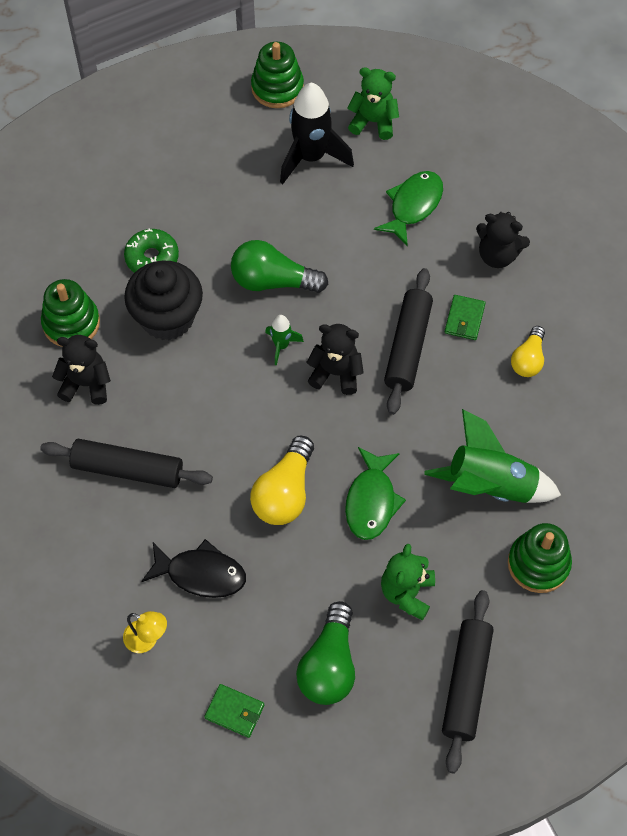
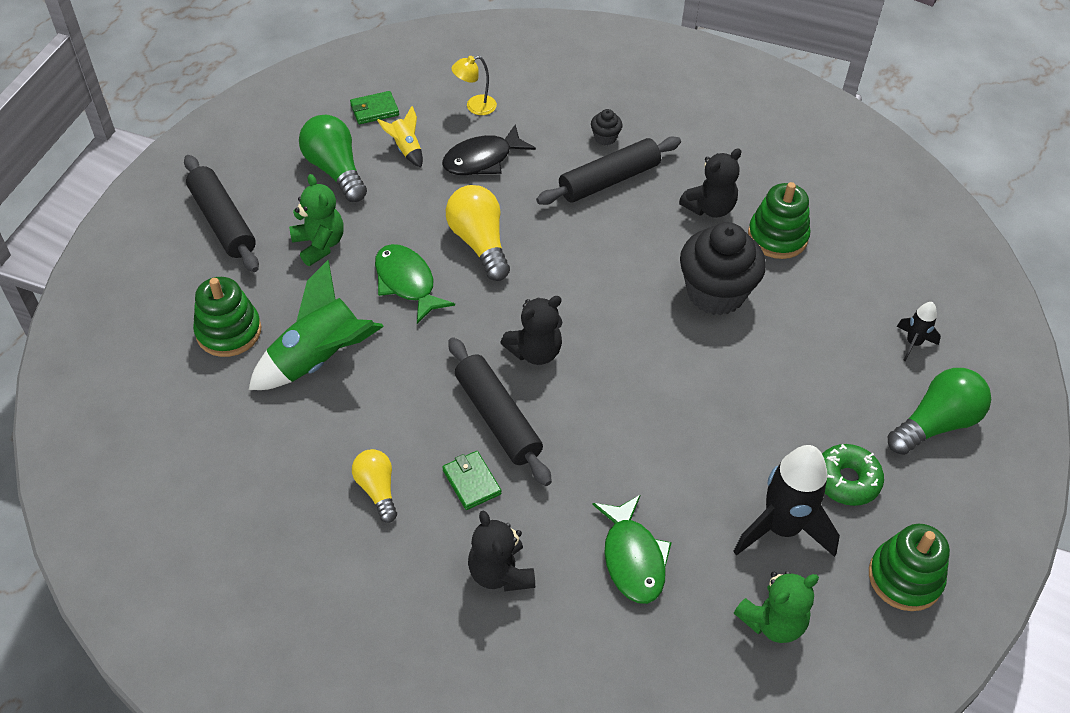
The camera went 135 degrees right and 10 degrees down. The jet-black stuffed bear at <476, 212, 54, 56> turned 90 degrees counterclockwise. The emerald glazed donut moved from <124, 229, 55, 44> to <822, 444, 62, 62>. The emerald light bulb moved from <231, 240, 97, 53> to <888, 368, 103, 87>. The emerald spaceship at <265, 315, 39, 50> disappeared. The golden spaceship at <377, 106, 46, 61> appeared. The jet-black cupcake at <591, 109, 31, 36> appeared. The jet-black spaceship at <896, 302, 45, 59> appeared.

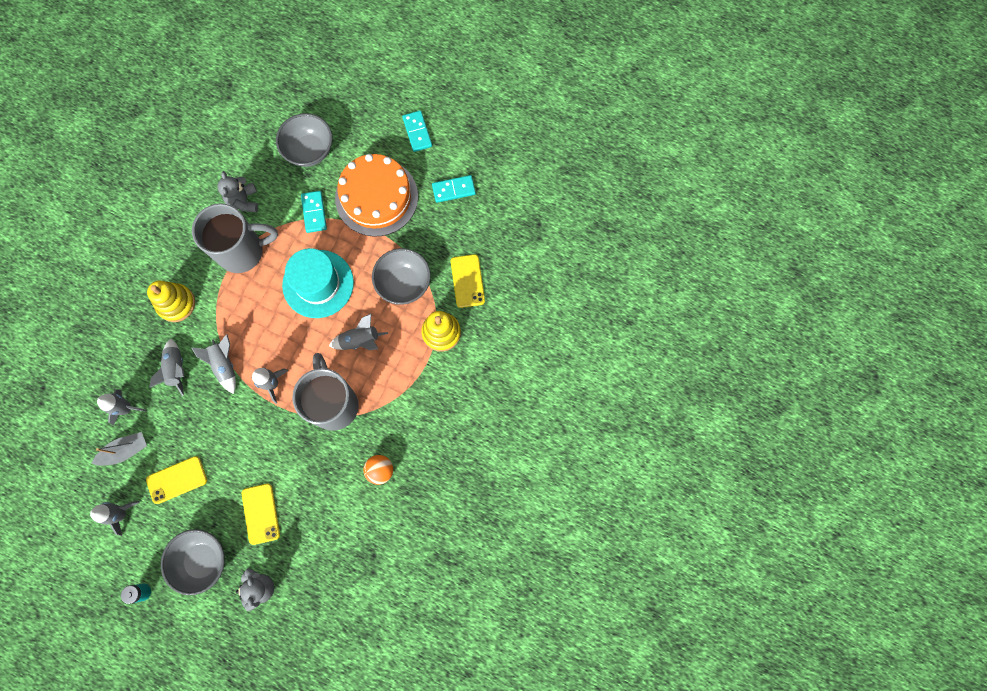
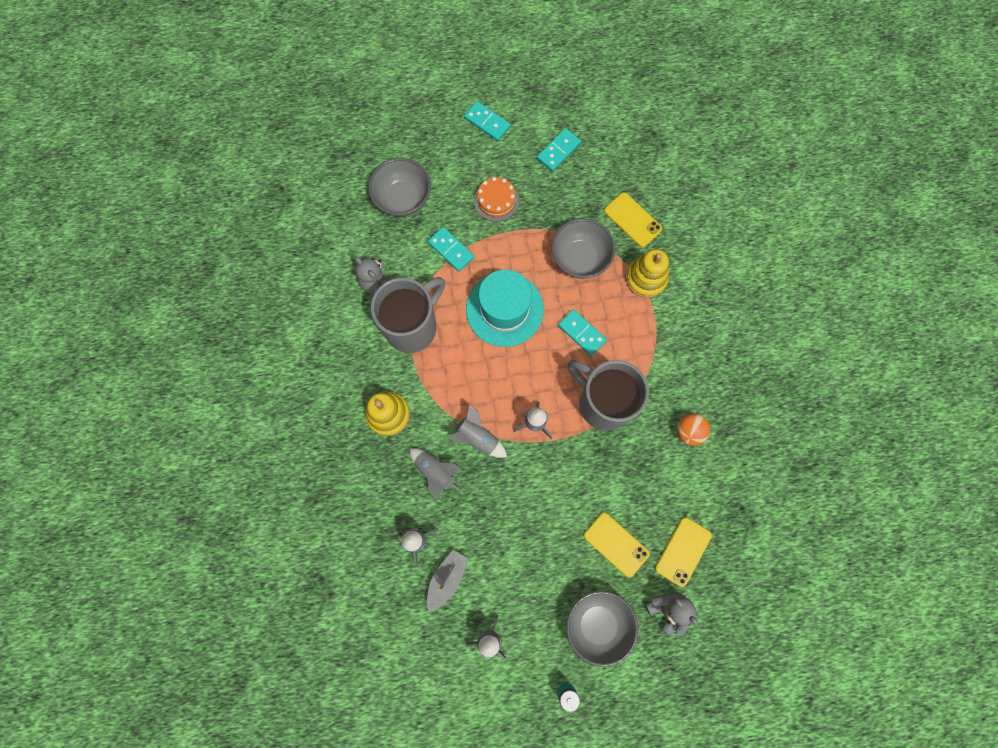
The camera went 35 degrees left and 0 degrees up. The orange cake at <335, 154, 83, 83> changed to 0.50 times the size. The grey spaceship at <329, 314, 59, 36> was replaced by the aqua domino at <558, 309, 49, 47>. The golden smartphone moved from <146, 456, 61, 48> to <655, 518, 57, 69>.

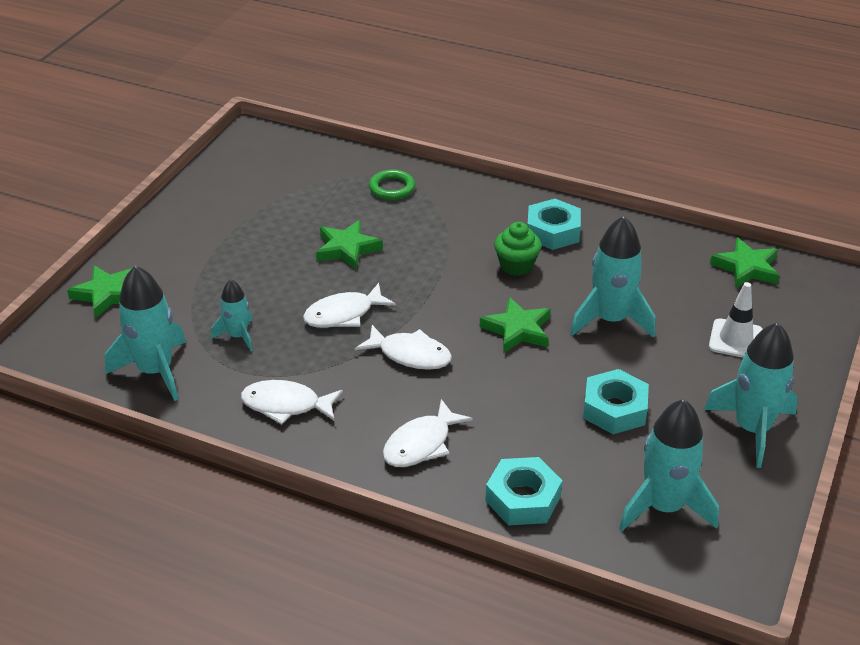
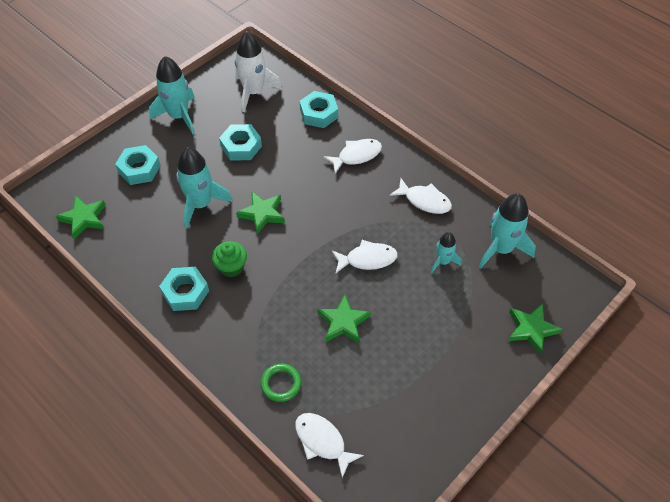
The camera went 160 degrees left and 15 degrees up. The pure white traffic cone at <709, 282, 54, 76> was replaced by the aqua hexagon nut at <115, 145, 46, 40>. The pure white toy fish moved from <355, 325, 97, 45> to <295, 413, 69, 65>. The aqua spaceship at <619, 399, 100, 132> became the pure white spaceship at <235, 32, 47, 80>.

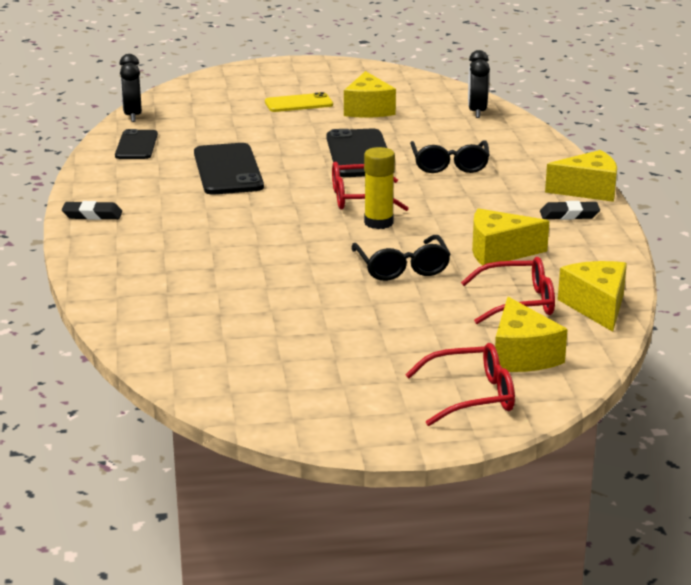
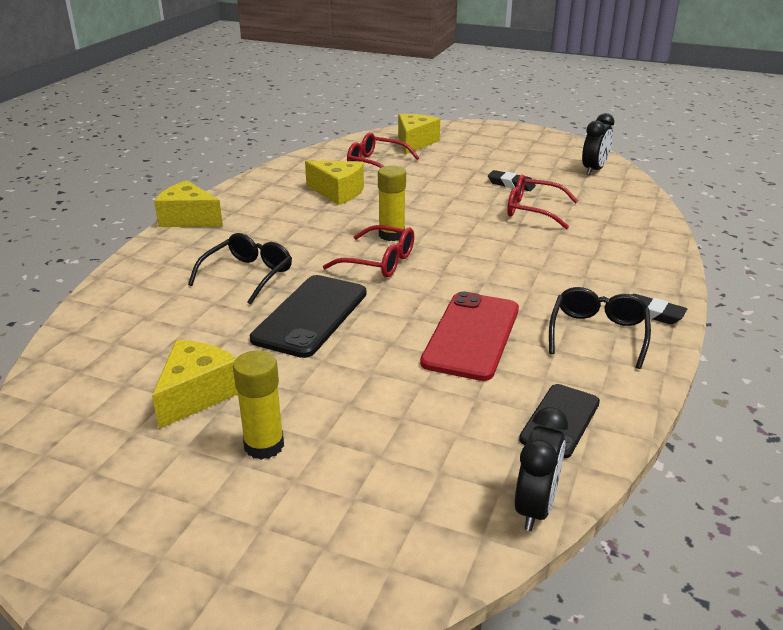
The camera went 150 degrees left and 5 degrees up. The jet-black clock moved from <468, 50, 22, 68> to <582, 113, 32, 62>. The golden smartphone at <265, 92, 68, 20> was replaced by the golden glue stick at <233, 351, 51, 109>. The jet-black smartphone at <194, 143, 70, 52> became the red smartphone at <420, 291, 99, 90>. The jet-black pencil eraser moved from <540, 201, 60, 19> to <488, 170, 48, 21>. The jet-black glasses moved from <352, 235, 99, 46> to <549, 287, 102, 82>. The golden piece of cheese at <558, 261, 69, 71> disappeared. The red glasses moved from <405, 343, 110, 83> to <507, 175, 71, 54>.

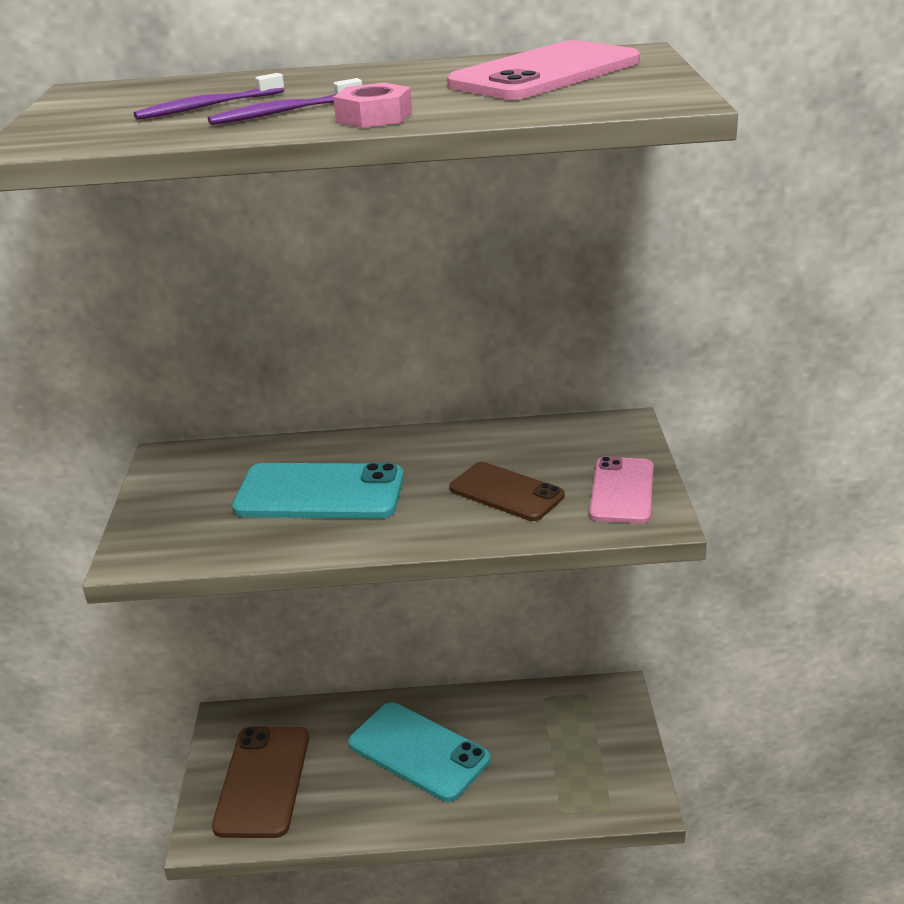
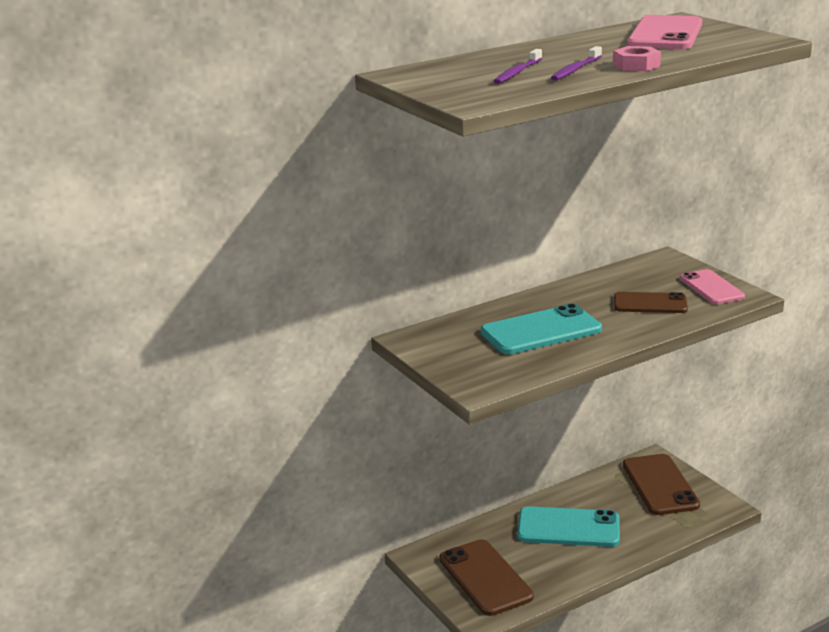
The camera went 30 degrees left and 5 degrees down. The russet smartphone at <623, 454, 77, 61> appeared.

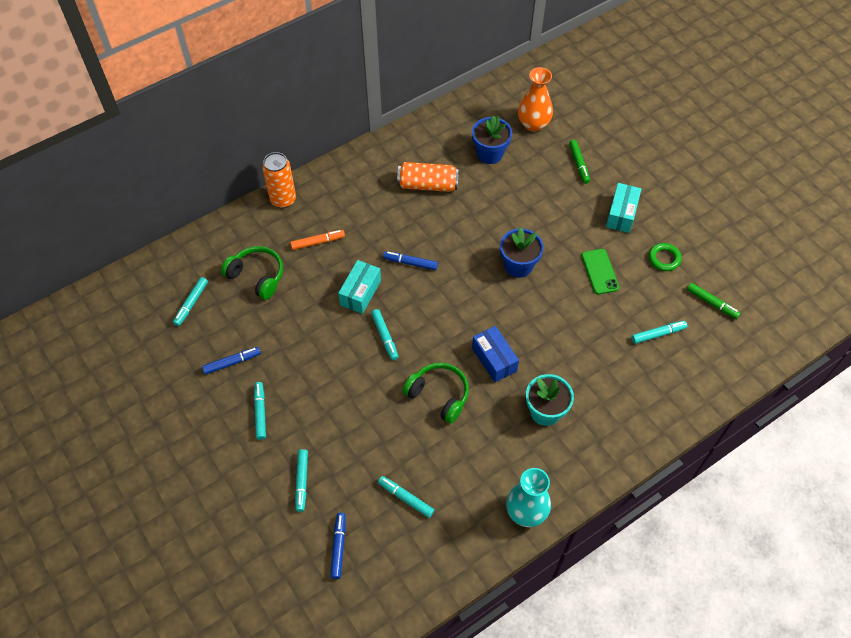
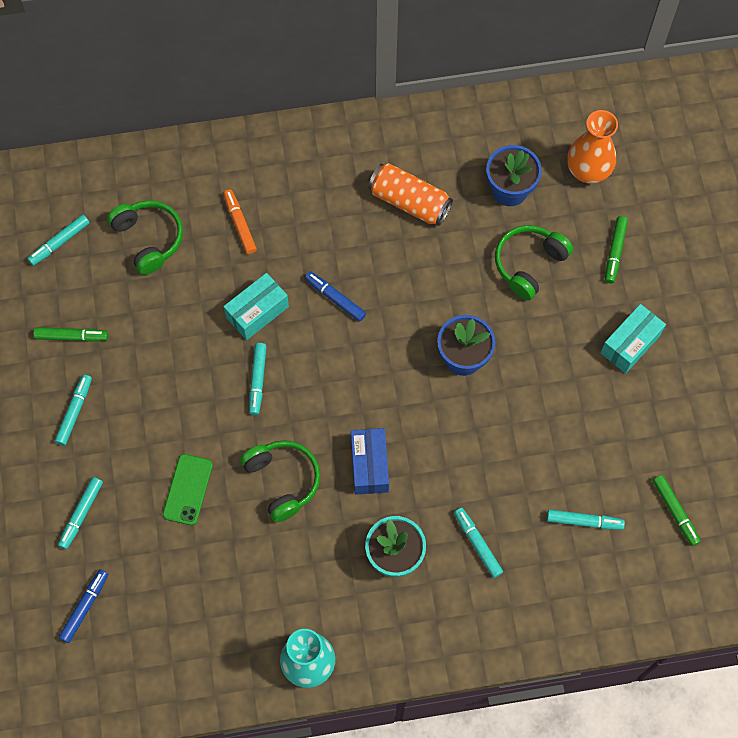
The camera went 25 degrees right and 10 degrees up. The orange can at <262, 152, 34, 56> disappeared. The orange marker pen at <290, 230, 55, 20> turned 120 degrees counterclockwise. The emerald ring at <649, 243, 33, 28> disappeared. The emerald smartphone moved from <582, 249, 37, 45> to <163, 454, 50, 71>. The cobalt marker pen at <202, 347, 59, 28> became the emerald marker pen at <33, 327, 75, 15>. The aqua marker pen moved from <378, 476, 56, 42> to <454, 508, 49, 70>. The emerald headphones at <495, 225, 78, 76> appeared.

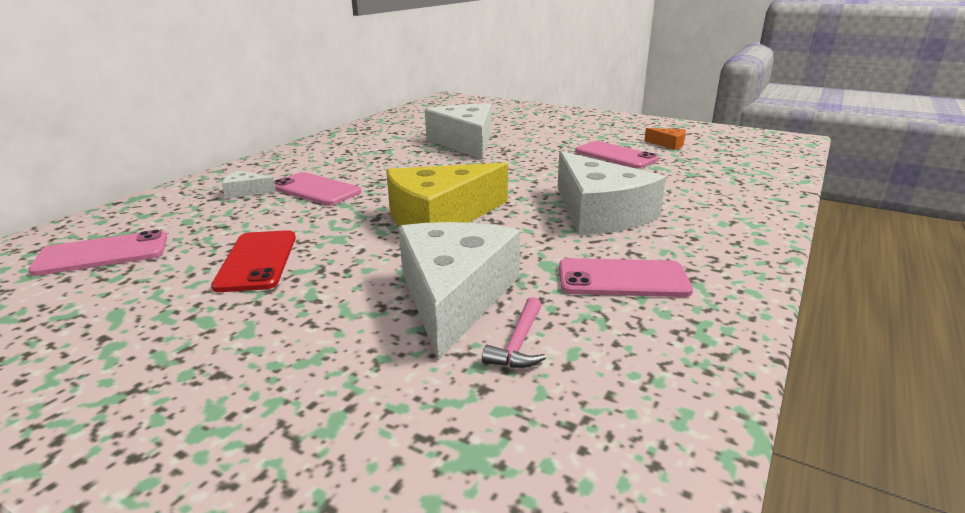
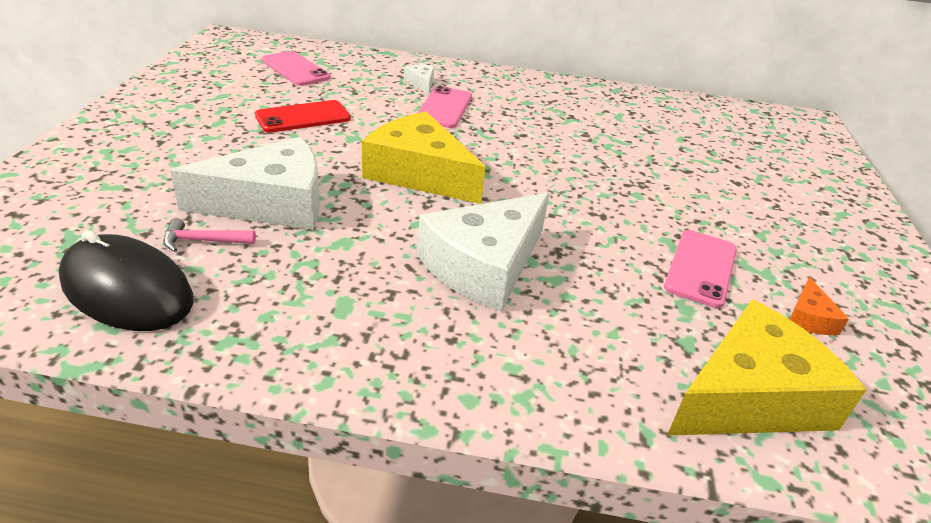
The camera went 65 degrees right and 10 degrees up. The pure white piece of cheese at <425, 104, 66, 56> disappeared. The rosy smartphone at <559, 258, 134, 39> disappeared. The jet-black mouse at <59, 230, 134, 101> appeared. The golden piece of cheese at <667, 300, 199, 135> appeared.

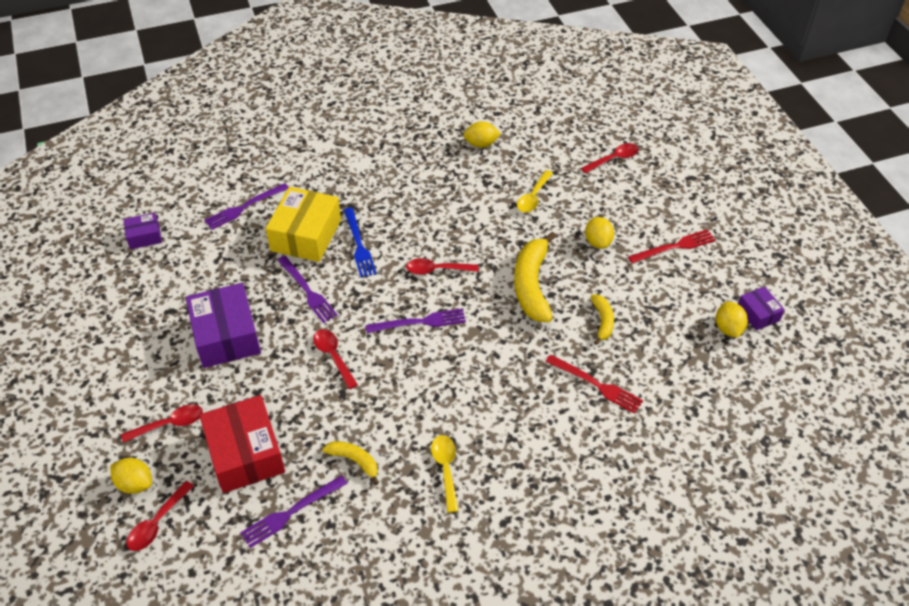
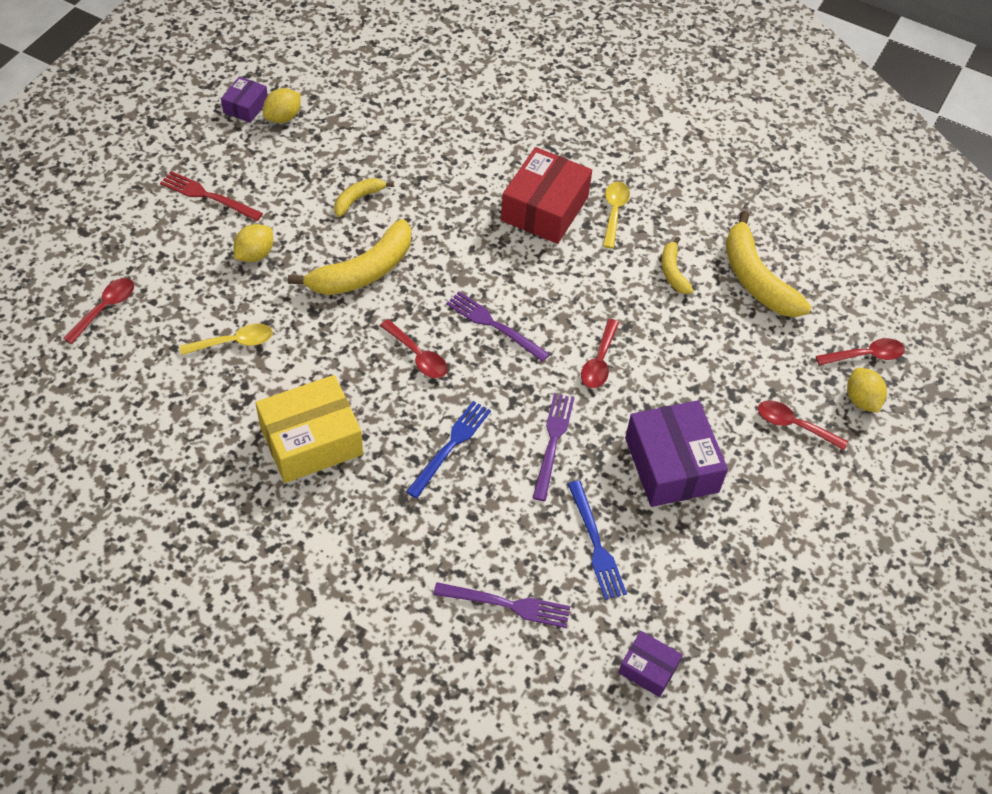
The camera went 135 degrees left and 5 degrees up. The golden toy lemon at <463, 121, 38, 27> disappeared. The red spoon at <581, 143, 58, 31> turned 105 degrees clockwise. The golden box moved from <266, 187, 75, 75> to <255, 375, 108, 108>. The purple box at <186, 283, 75, 85> turned 45 degrees counterclockwise. The red table fork at <545, 355, 98, 59> disappeared. The red box moved from <200, 395, 85, 98> to <501, 147, 91, 97>. The golden spoon at <431, 435, 28, 78> turned 150 degrees clockwise. The purple table fork at <240, 475, 108, 73> was replaced by the golden banana at <726, 211, 85, 106>. The cobalt table fork at <568, 481, 59, 119> appeared.

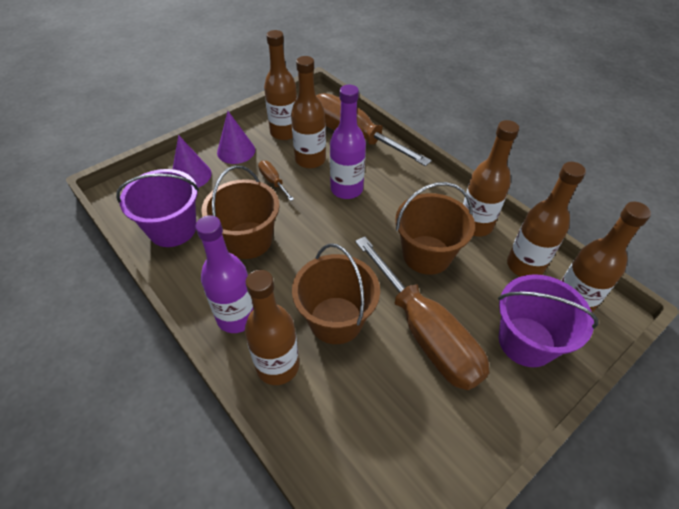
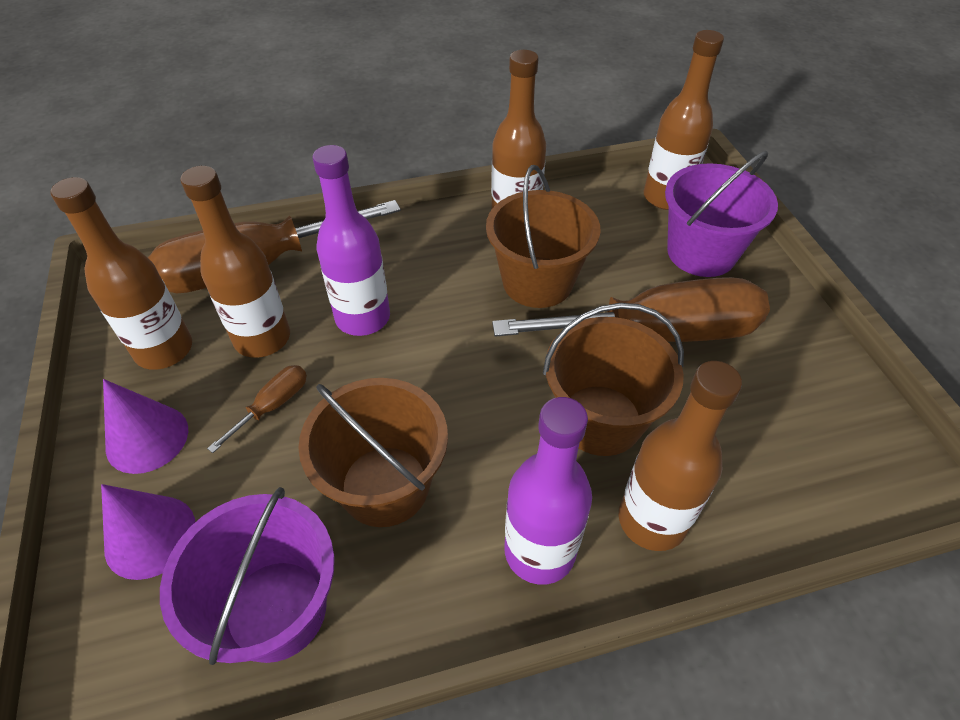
The camera went 65 degrees left and 0 degrees up. The russet hand screwdriver at <258, 160, 36, 41> turned 135 degrees clockwise. The russet bottle at <507, 162, 79, 115> disappeared.

